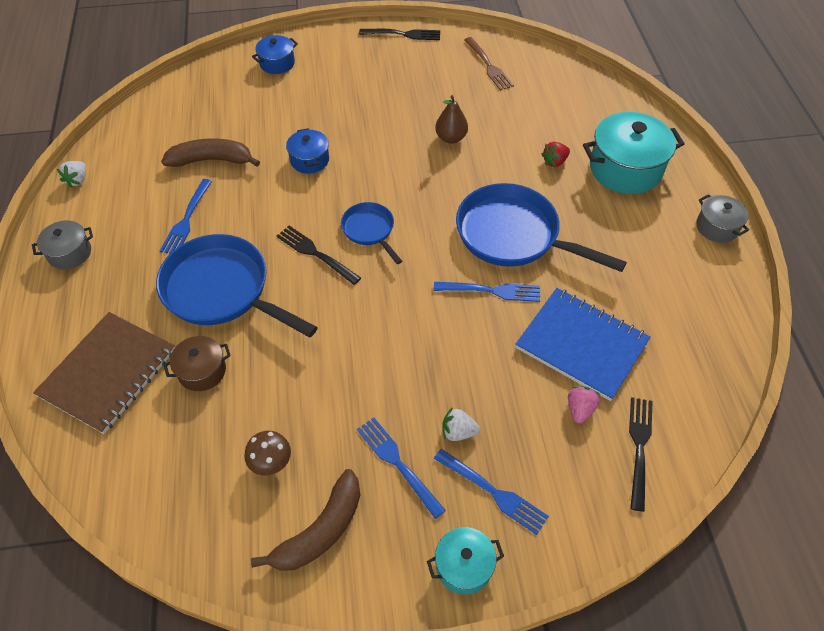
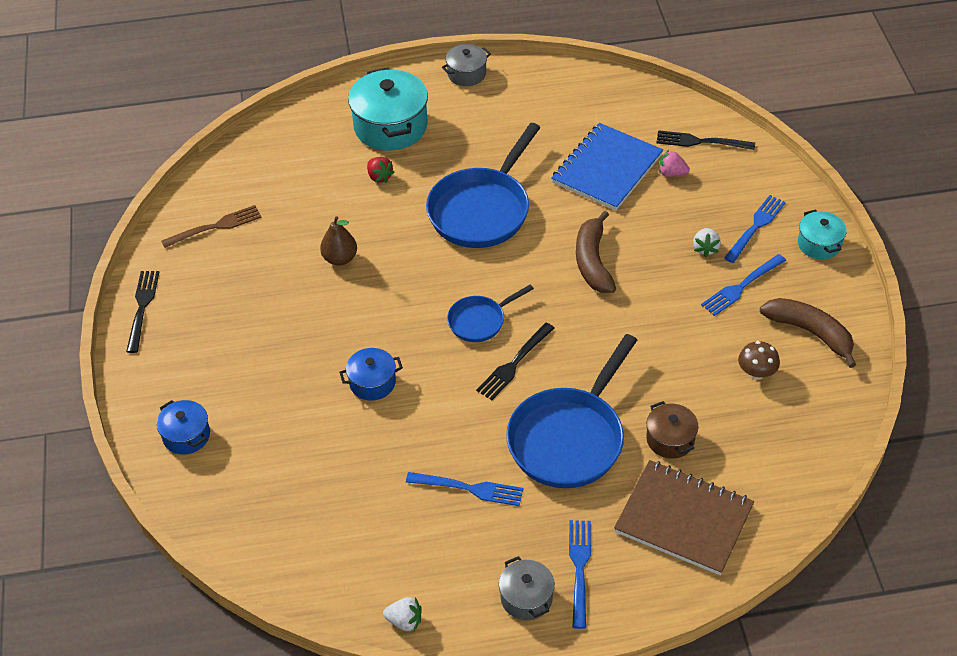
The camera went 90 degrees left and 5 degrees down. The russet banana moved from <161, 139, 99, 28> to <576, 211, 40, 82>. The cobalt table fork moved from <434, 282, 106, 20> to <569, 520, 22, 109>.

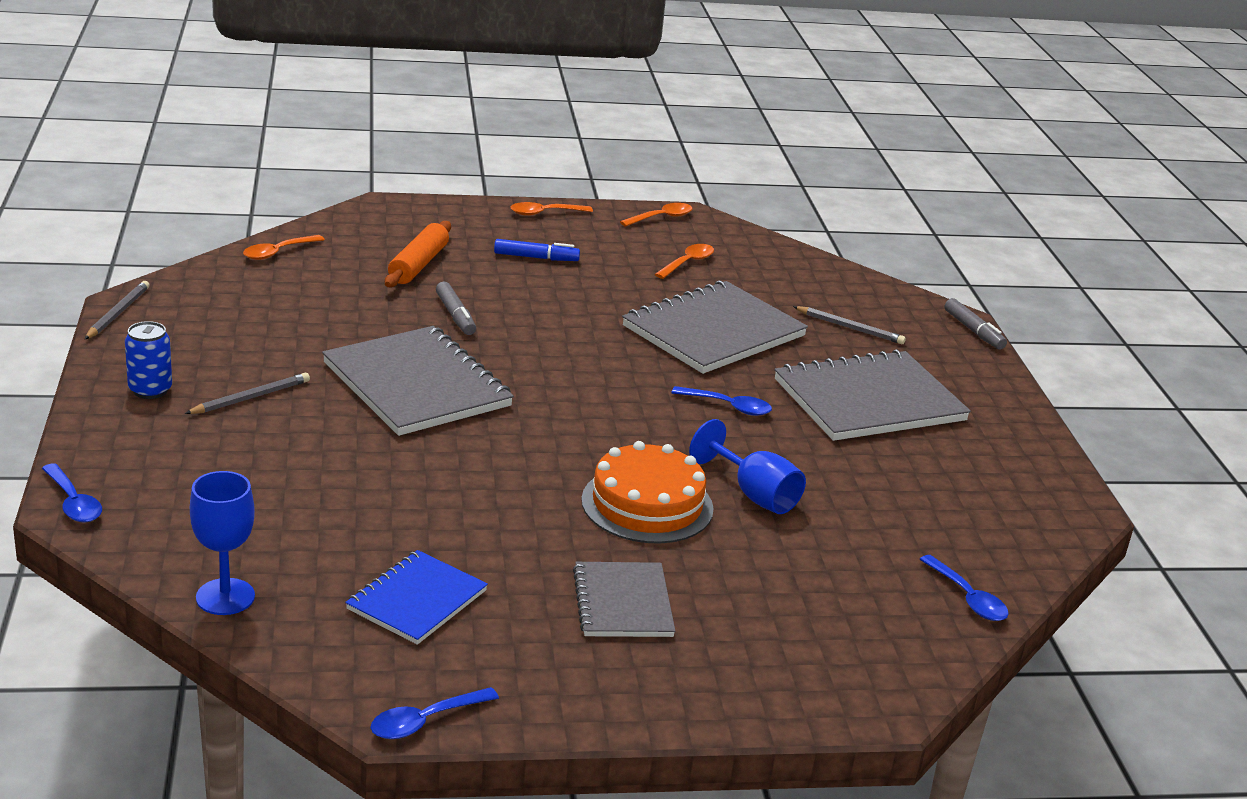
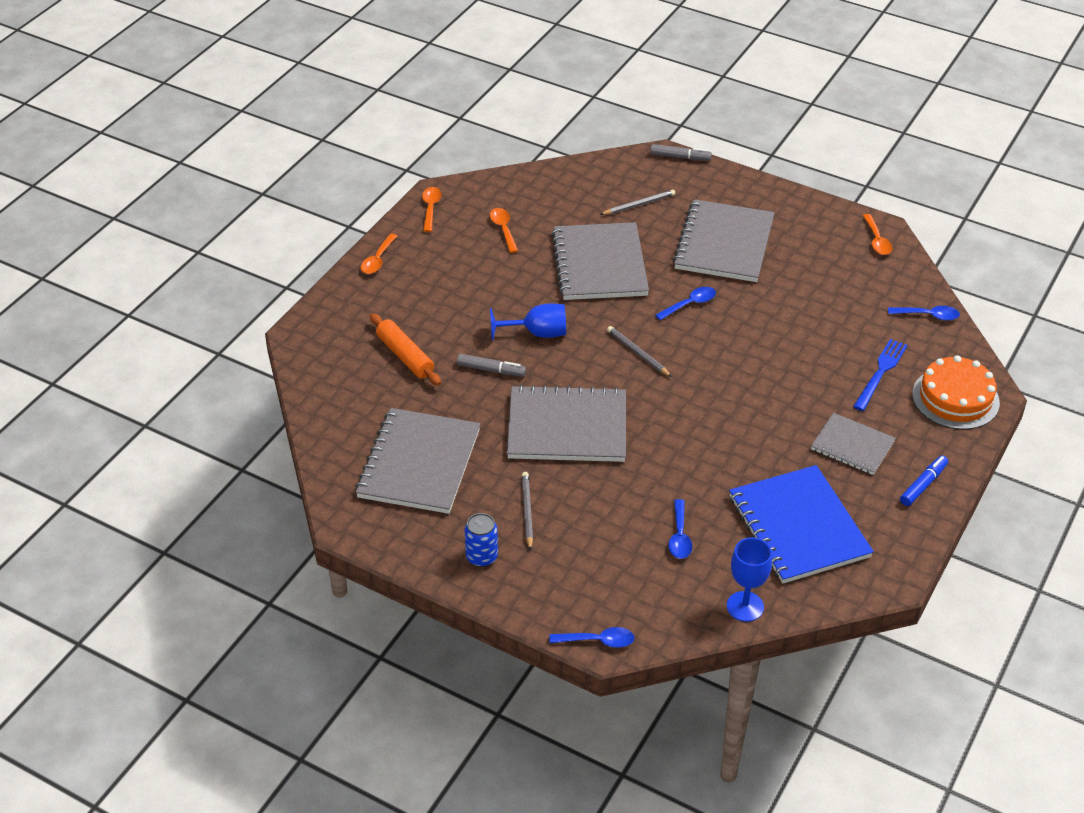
The camera went 50 degrees left and 15 degrees up. The orange spoon moved from <243, 235, 82, 25> to <863, 214, 29, 41>. The cobalt marker pen moved from <494, 239, 86, 22> to <900, 456, 48, 50>. The grey lead pencil moved from <85, 281, 65, 58> to <607, 326, 65, 51>. The cobalt wine glass moved from <689, 419, 117, 95> to <490, 303, 76, 37>. The orange cake moved from <581, 441, 133, 102> to <912, 355, 88, 75>. The cobalt notepad at <345, 550, 143, 95> changed to 1.73 times the size. The cobalt spoon moved from <370, 687, 129, 52> to <668, 499, 25, 60>. The cobalt table fork at <853, 339, 55, 72> appeared. The grey notepad at <355, 408, 125, 106> appeared.

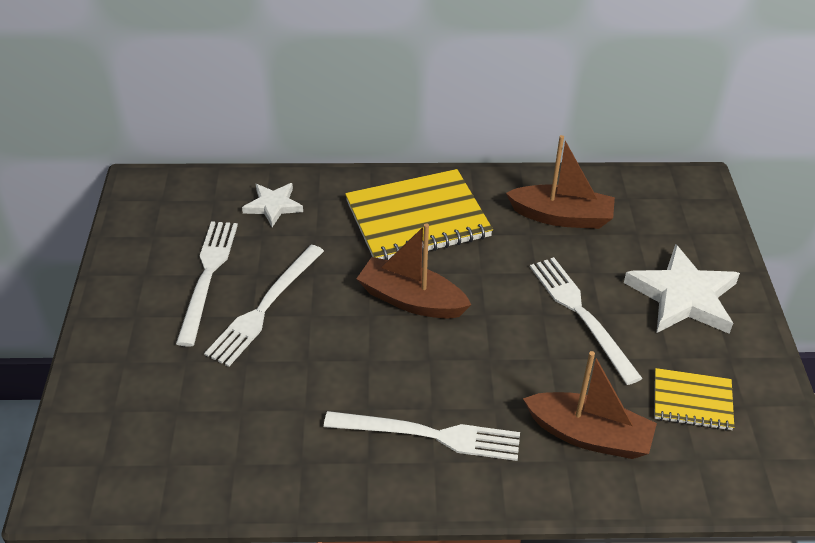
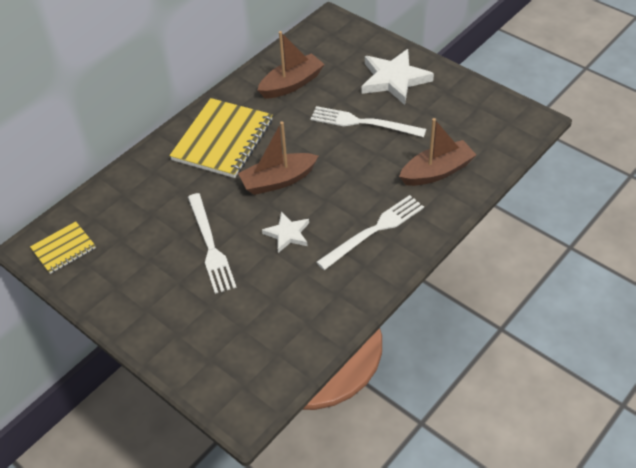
The camera went 45 degrees left and 5 degrees up. The pure white five-pointed star moved from <242, 183, 61, 44> to <262, 212, 47, 41>. The pure white table fork at <176, 221, 62, 126> disappeared. The golden notepad moved from <655, 368, 79, 63> to <30, 221, 66, 53>.

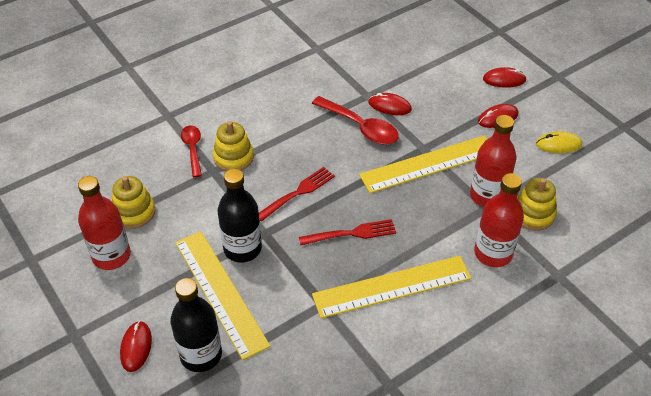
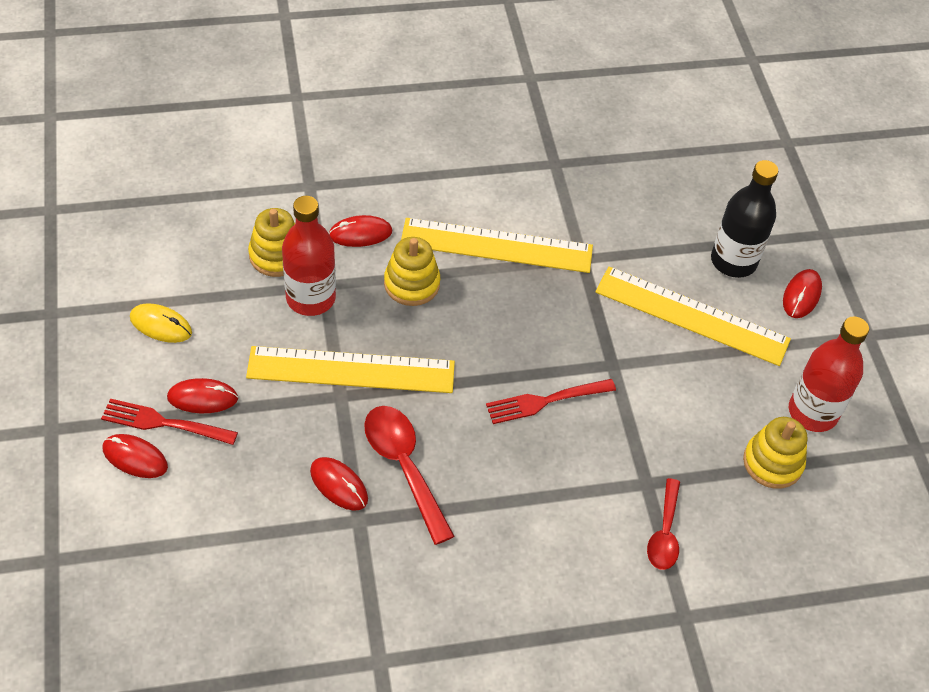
The camera went 160 degrees left and 5 degrees up. The golden stacking toy moved from <213, 121, 41, 50> to <384, 237, 56, 69>. The jet-black bottle at <217, 168, 45, 94> disappeared. The red bottle at <474, 173, 50, 94> was replaced by the red mouse at <329, 215, 63, 32>. The red table fork moved from <299, 219, 97, 26> to <101, 399, 137, 46>. The golden straightedge at <175, 231, 95, 129> turned 60 degrees counterclockwise.

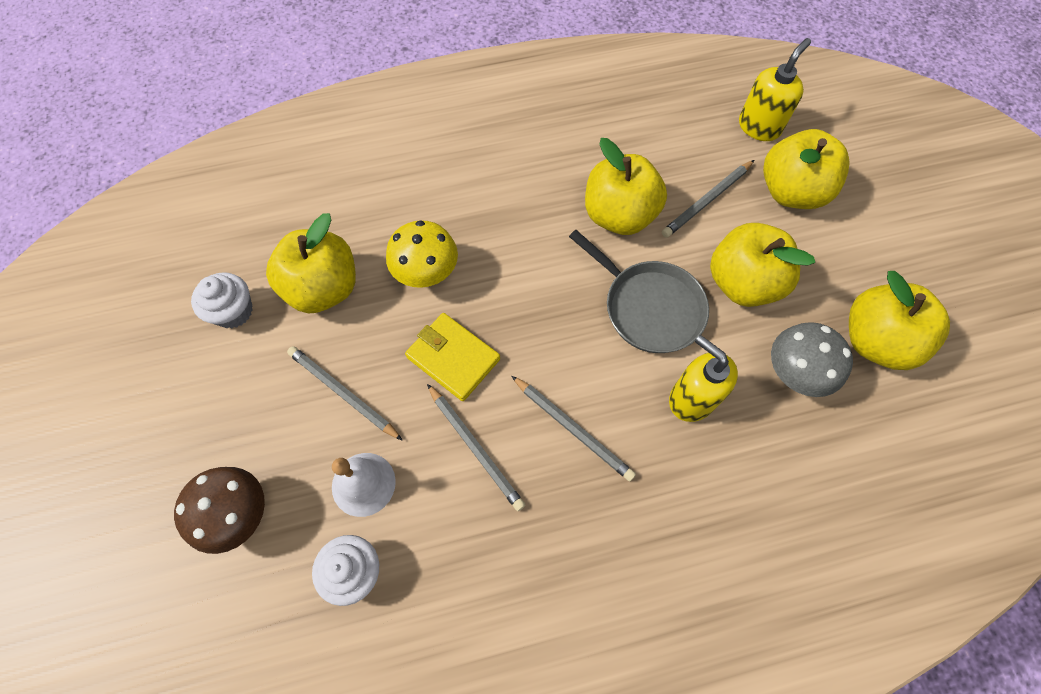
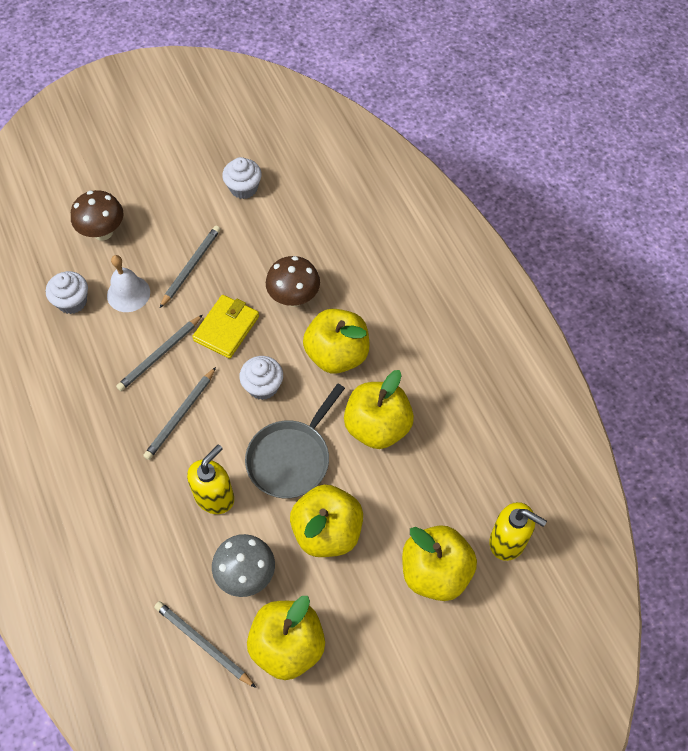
The camera went 80 degrees right and 5 degrees down. The grey lead pencil moved from <662, 160, 92, 78> to <154, 601, 102, 87>. The golden toy apple moved from <266, 213, 90, 100> to <303, 309, 67, 65>. The golden mushroom at <386, 220, 72, 68> became the russet mushroom at <266, 256, 54, 51>. The pure white cupcake at <239, 356, 44, 44> appeared.

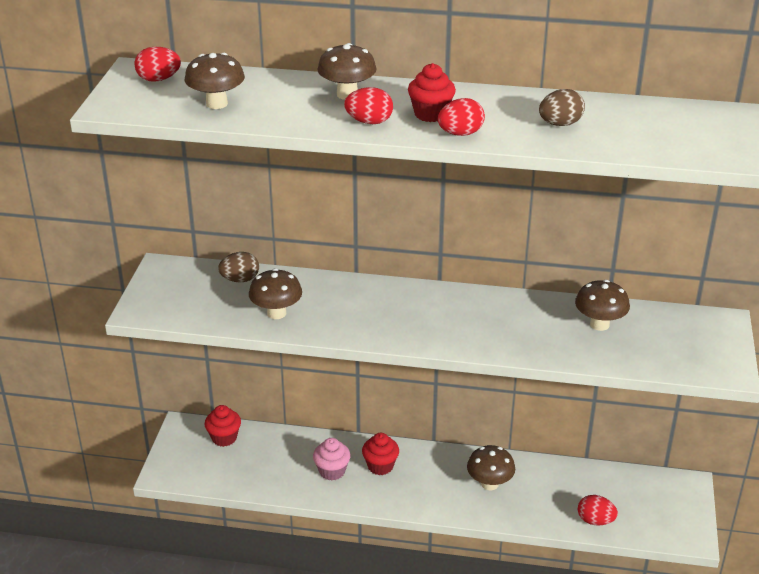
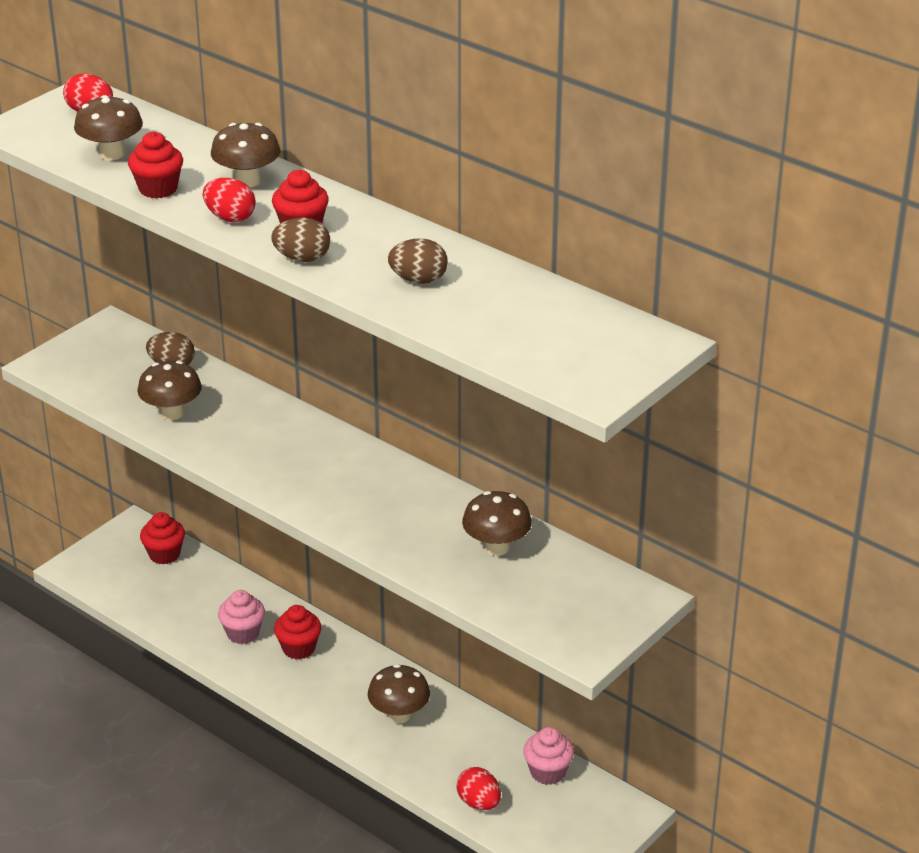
The camera went 30 degrees right and 0 degrees up. The red toy egg at <438, 98, 47, 38> became the russet toy egg at <271, 217, 59, 45>. The red cupcake at <128, 131, 55, 68> appeared. The rosy cupcake at <523, 727, 51, 58> appeared.

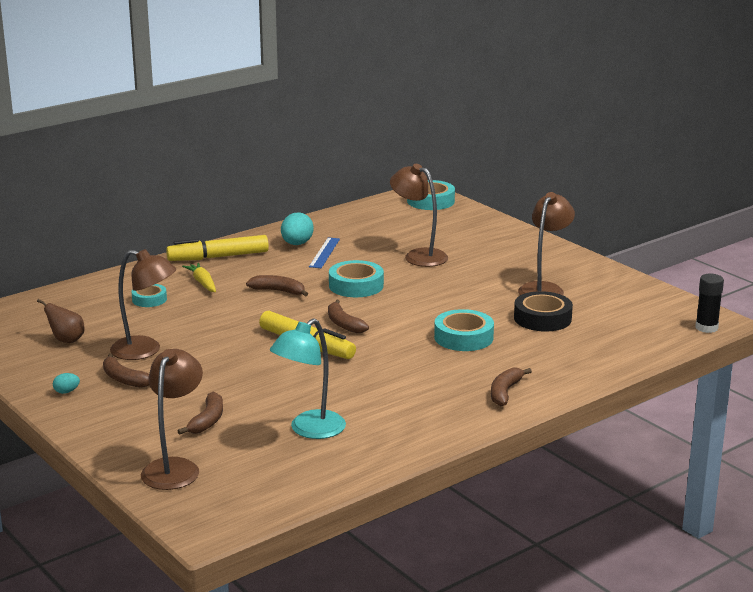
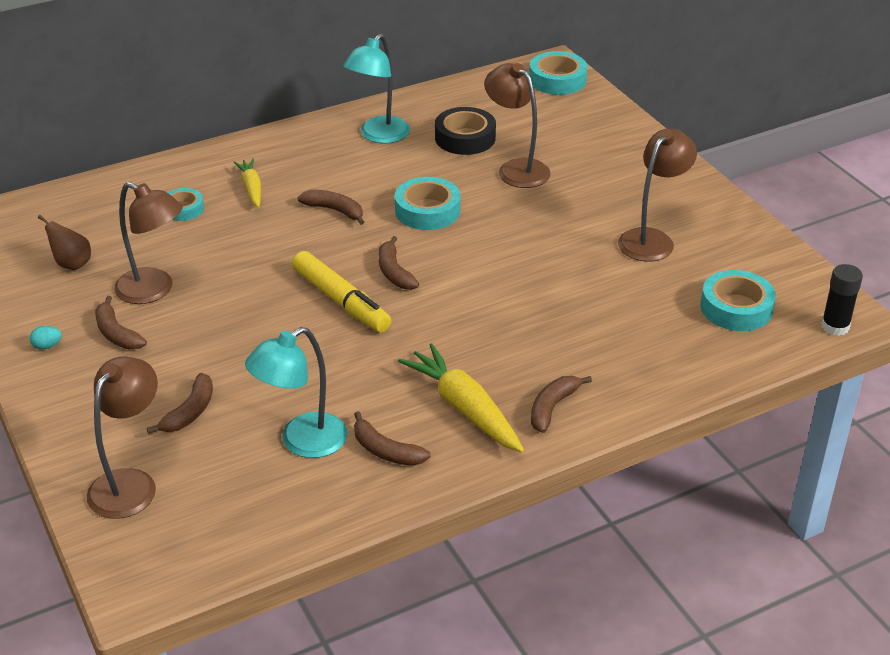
The camera went 10 degrees right and 15 degrees up. The aqua toy egg at <281, 212, 33, 33> was replaced by the aqua lamp at <343, 34, 67, 110>. The golden marker pen at <166, 235, 103, 26> disappeared. The cobalt straightedge at <309, 237, 31, 31> disappeared. The jet-black roll of tape moved from <514, 291, 59, 41> to <435, 107, 61, 48>. The aqua roll of tape moved from <434, 309, 60, 42> to <700, 270, 76, 61>. The golden root vegetable at <398, 343, 126, 110> appeared. The russet banana at <354, 411, 77, 55> appeared.

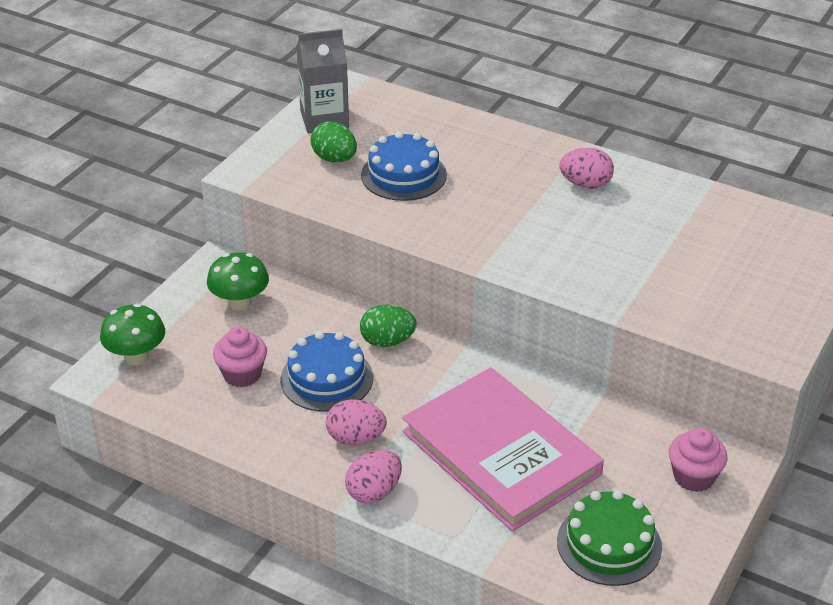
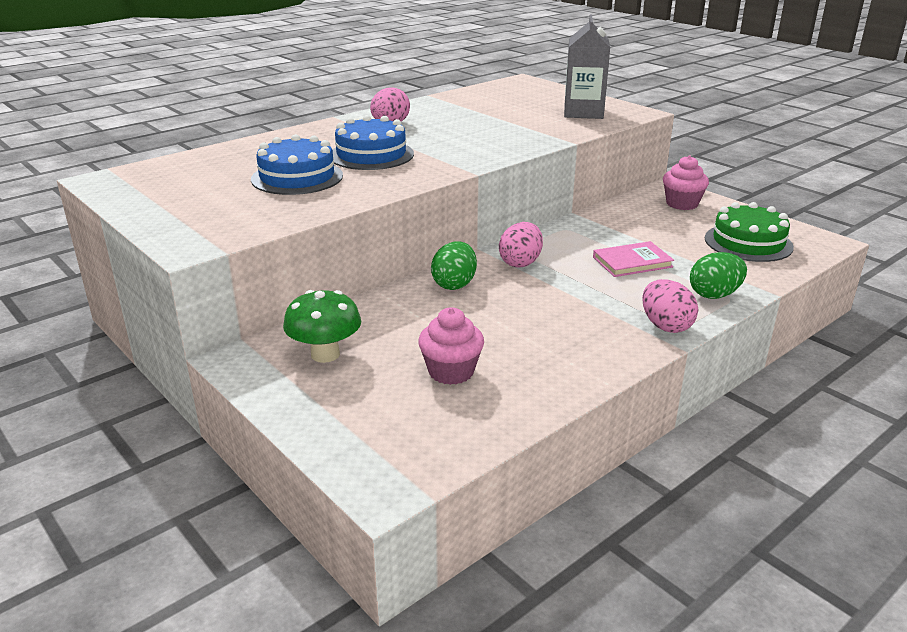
The camera went 70 degrees left and 10 degrees down. The grey milk carton moved from <296, 29, 53, 104> to <564, 15, 46, 104>. The emerald toy egg moved from <311, 121, 46, 41> to <690, 252, 57, 47>. The emerald mushroom at <100, 303, 65, 62> disappeared. The cobalt cake moved from <280, 331, 93, 81> to <332, 115, 82, 55>. The rosy hardcover at <402, 367, 202, 164> changed to 0.43 times the size. The rosy toy egg moved from <326, 400, 61, 45> to <499, 222, 44, 45>.

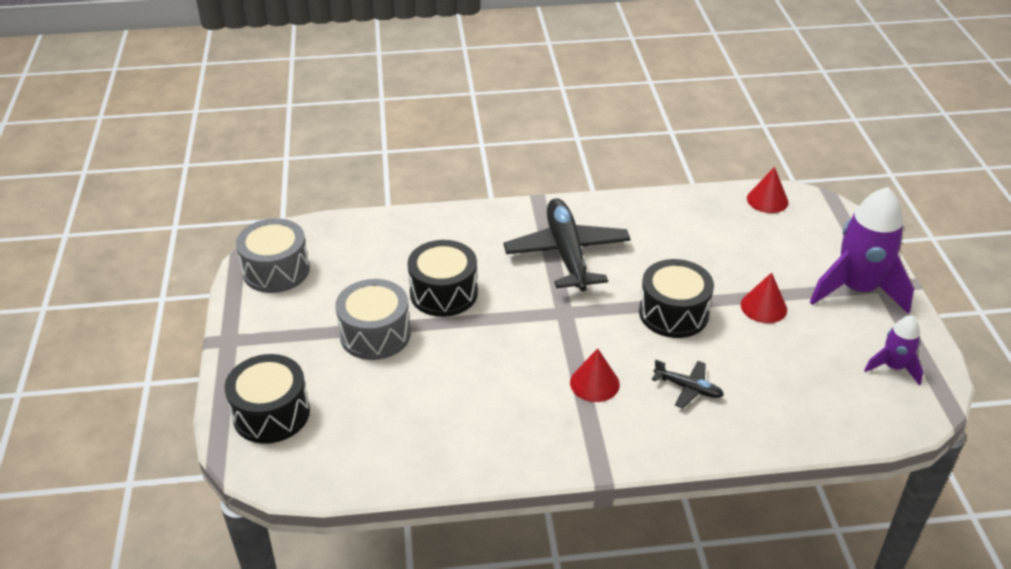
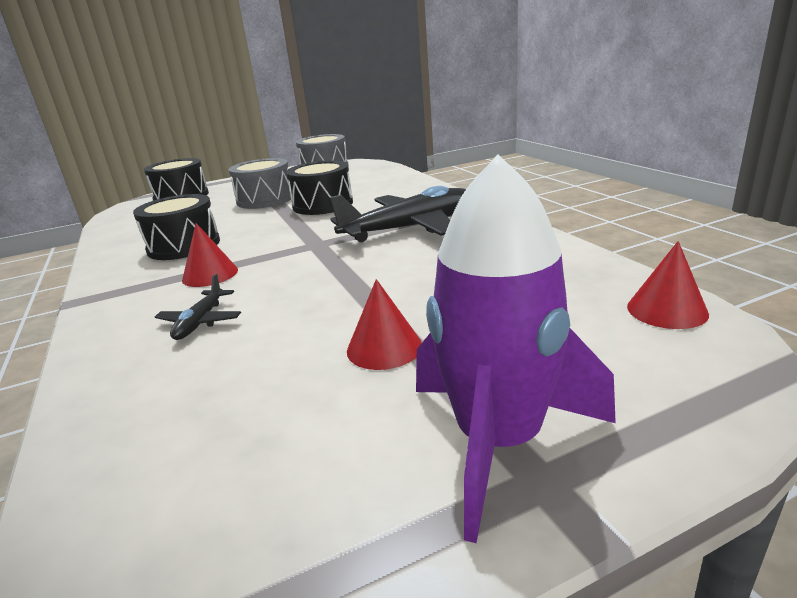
The camera went 75 degrees right and 15 degrees down. The jet-black snare drum moved from <639, 259, 75, 79> to <133, 194, 87, 66>. The purple spaceship at <864, 315, 59, 70> disappeared.

